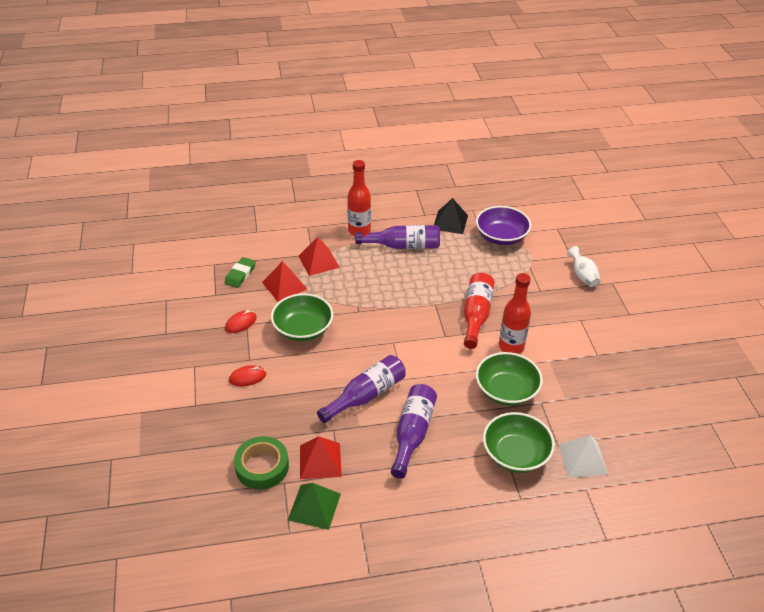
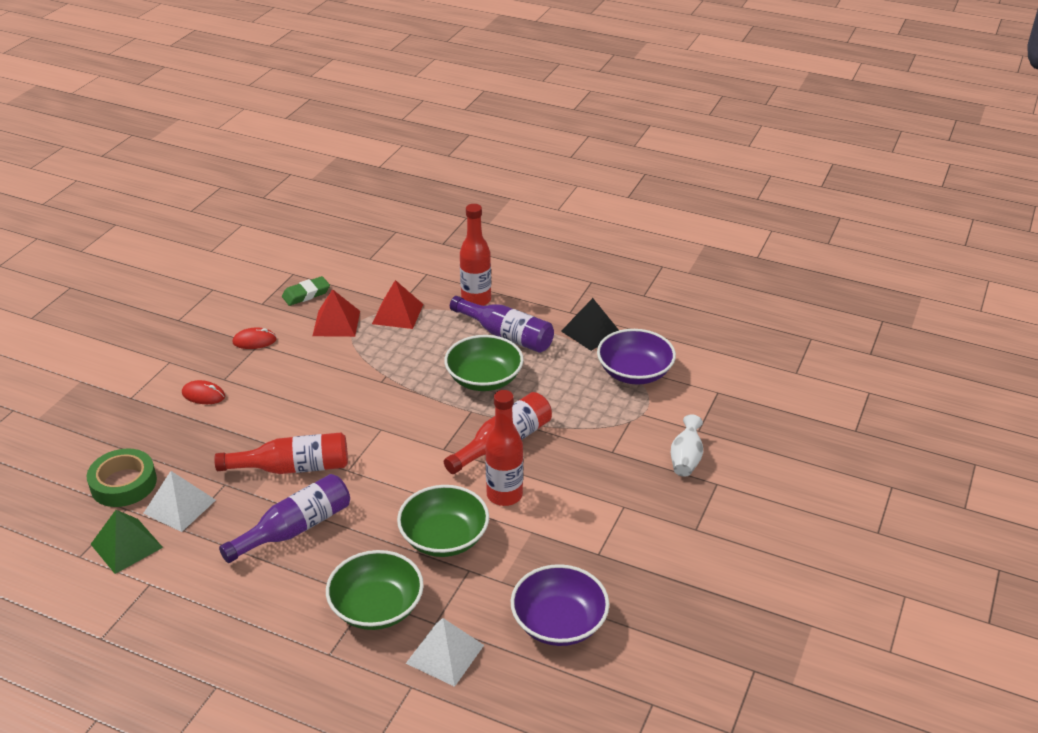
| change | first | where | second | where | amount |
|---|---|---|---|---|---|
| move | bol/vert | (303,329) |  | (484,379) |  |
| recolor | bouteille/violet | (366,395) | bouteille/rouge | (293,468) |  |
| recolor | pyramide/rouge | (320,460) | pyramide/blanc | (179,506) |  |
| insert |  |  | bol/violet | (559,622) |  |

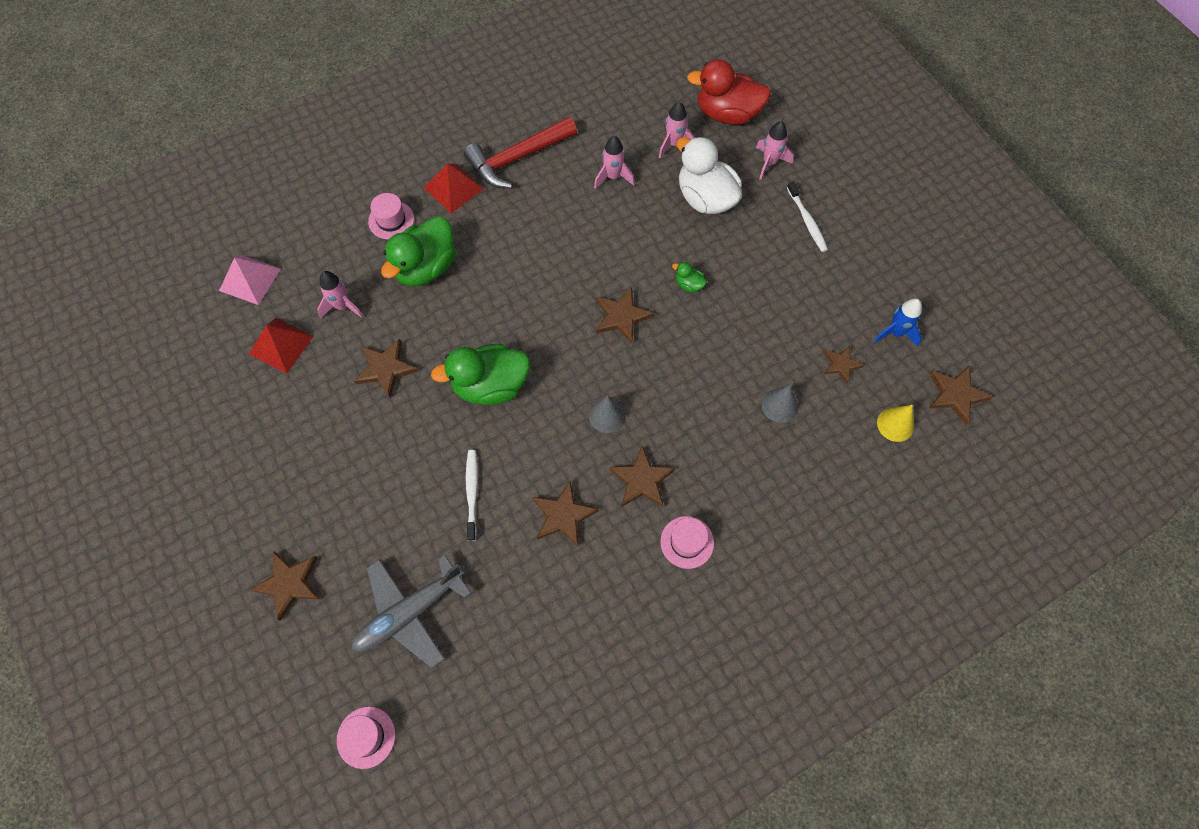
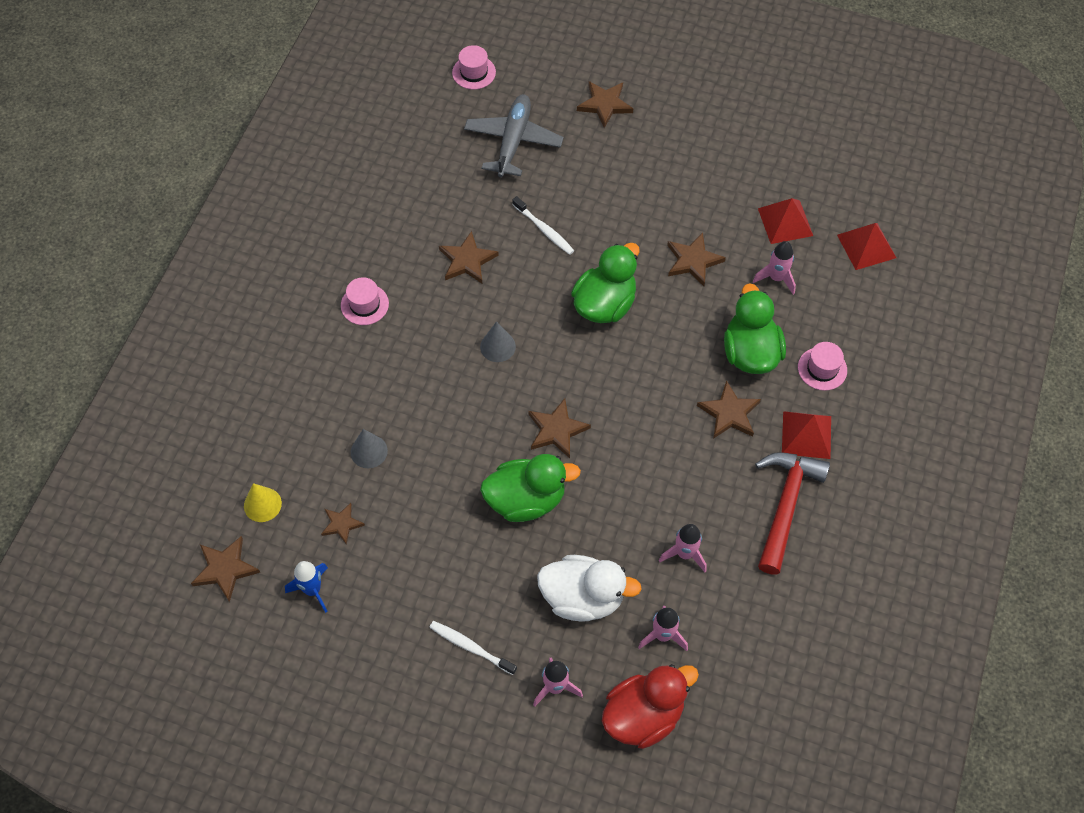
| change | first | where | second | where | amount |
|---|---|---|---|---|---|
| recolor | pyramide/rose | (250,279) | pyramide/rouge | (866,246) |  |
| resize | canard/vert | (688,284) |  | (526,500) | x2.35 |
| move | étoile/marron | (641,480) |  | (729,413) |  |

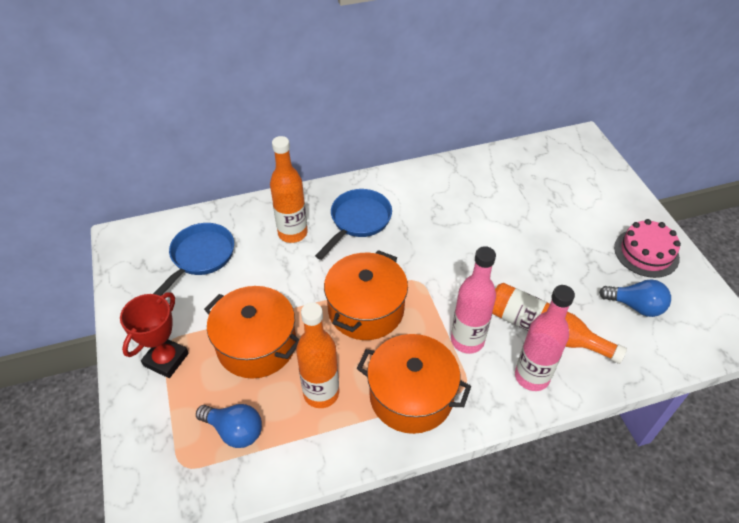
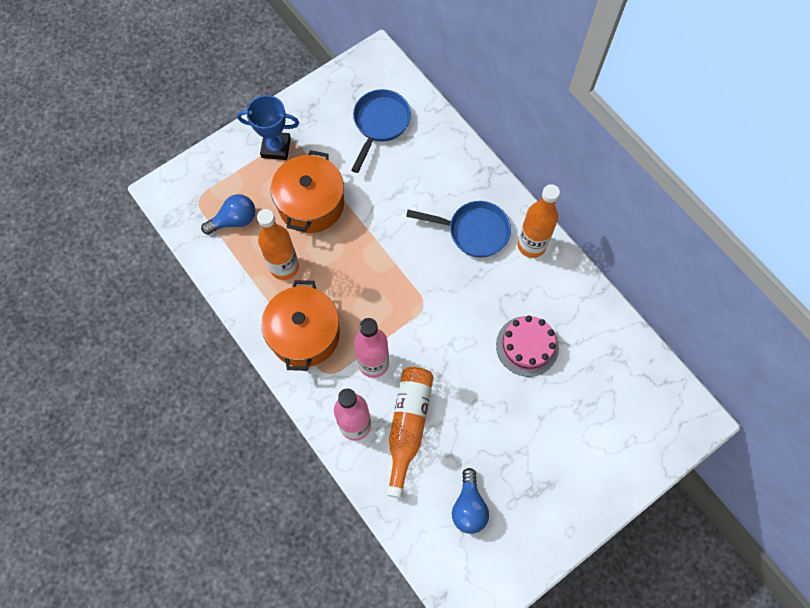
| change | first | where | second | where | amount |
|---|---|---|---|---|---|
| move | bouteille/orange | (292,233) |  | (531,245) |  |
| move | gâteau/rose | (646,253) |  | (527,346) |  |
| rotate | poêle/bleu | (200,257) |  | (380,124) | 75 degrees counterclockwise |
| delete | marmite/orange | (366,309) |  |  |  |
| recolor | trophée/rouge | (166,359) | trophée/bleu | (276,147) |  |
| rotate | ampoule/bleu | (234,431) |  | (234,220) | 120 degrees counterclockwise |

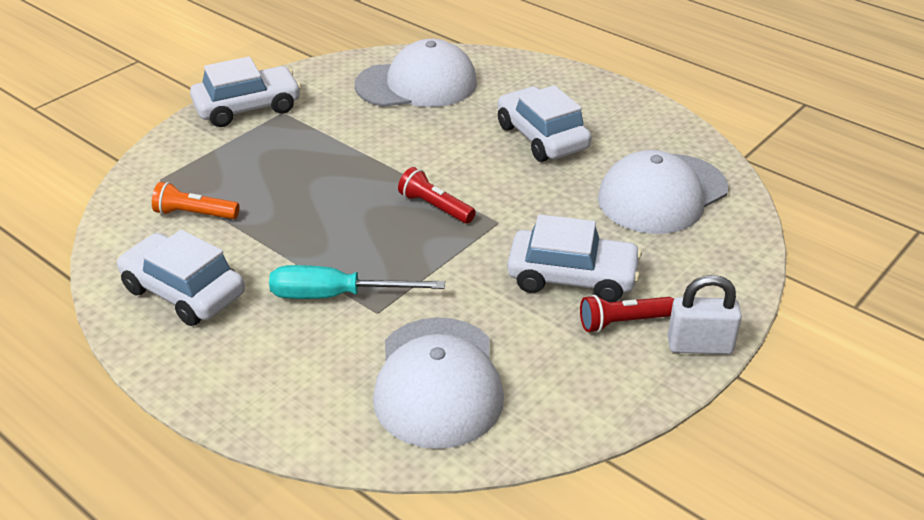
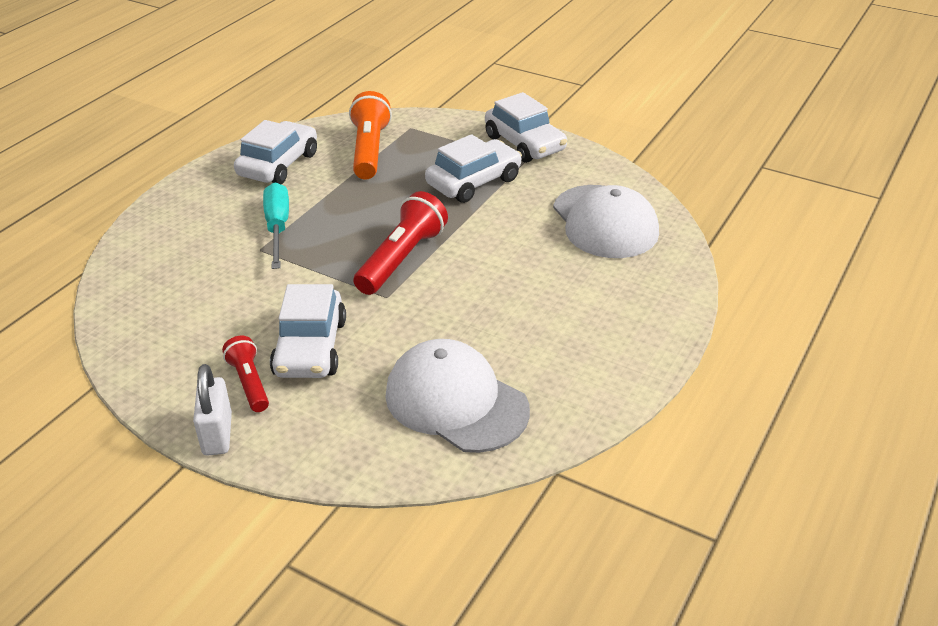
| change | first | where | second | where | amount |
|---|---|---|---|---|---|
| move | voiture/blanc | (542,137) |  | (474,182) |  |
| resize | lampe de poche/rouge | (435,207) |  | (402,259) | x1.69 |
| resize | lampe de poche/orange | (195,214) |  | (369,150) | x1.69 |
| delete | casquette/blanc | (438,382) |  |  |  |

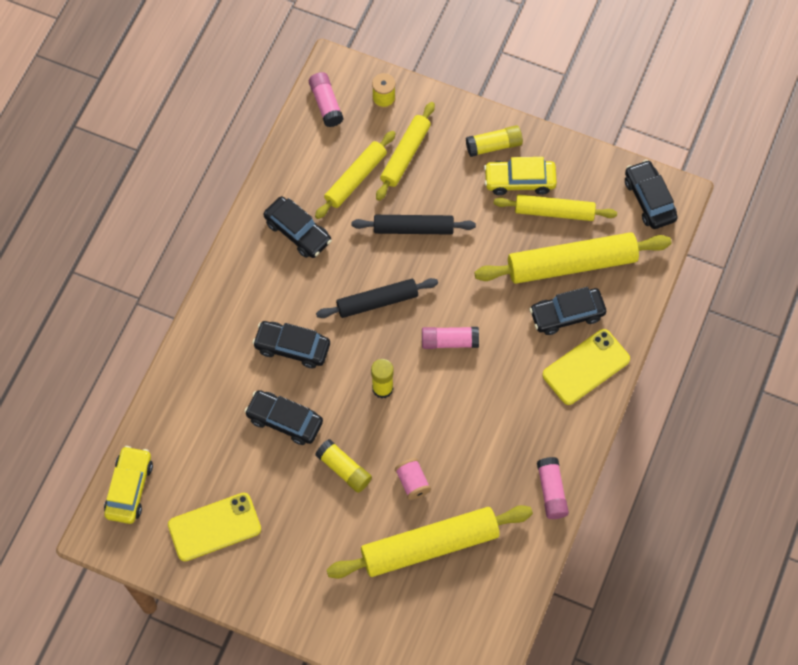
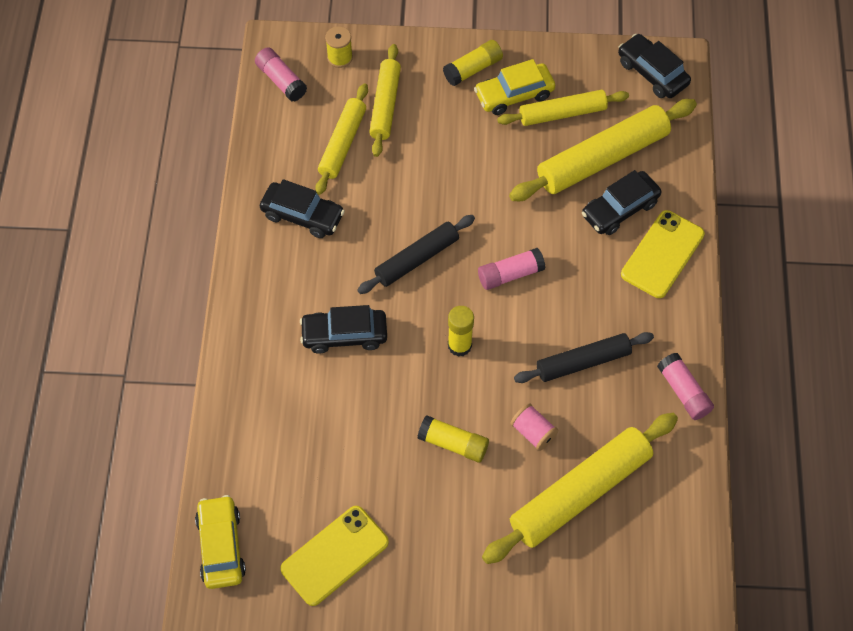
| change | first | where | second | where | amount |
|---|---|---|---|---|---|
| move | rouleau à pâtisserie/noir | (413,228) |  | (583,362) |  |
| delete | voiture/noir | (284,420) |  |  |  |

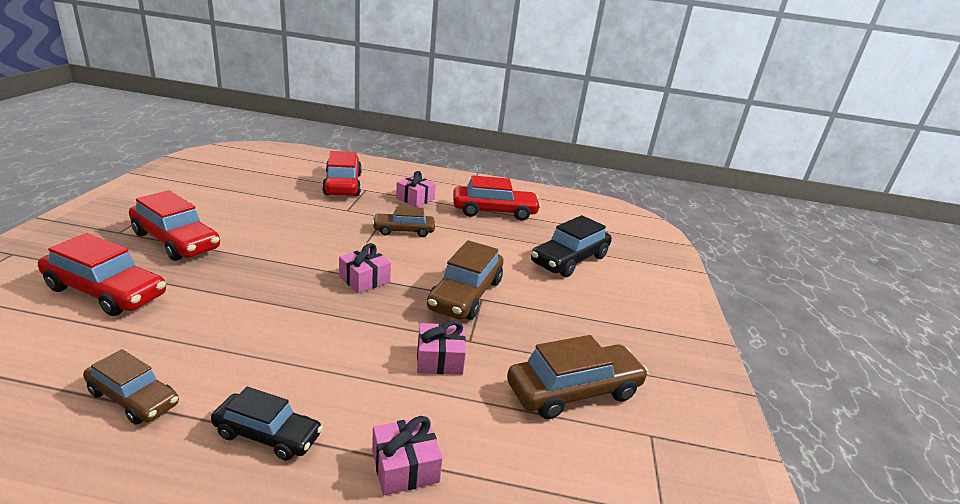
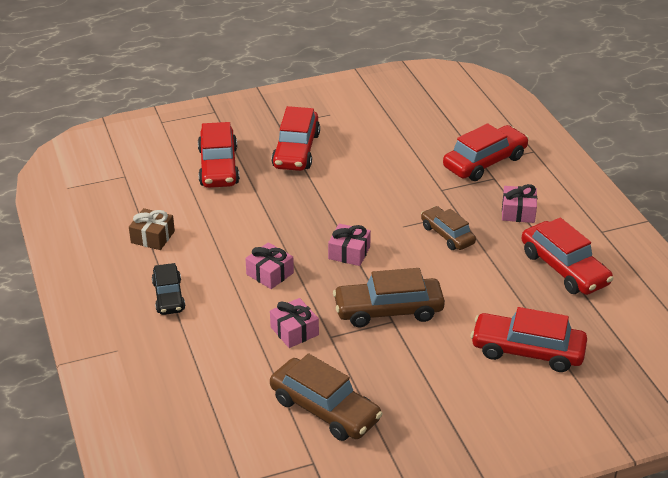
| change | first | where | second | where | amount |
|---|---|---|---|---|---|
| recolor | voiture/noir | (569,260) | voiture/rouge | (527,351) |  |
| replace | voiture/marron | (133,398) | cadeau/marron | (152,237) |  |
| move | cadeau/rose | (405,466) |  | (270,273) |  |

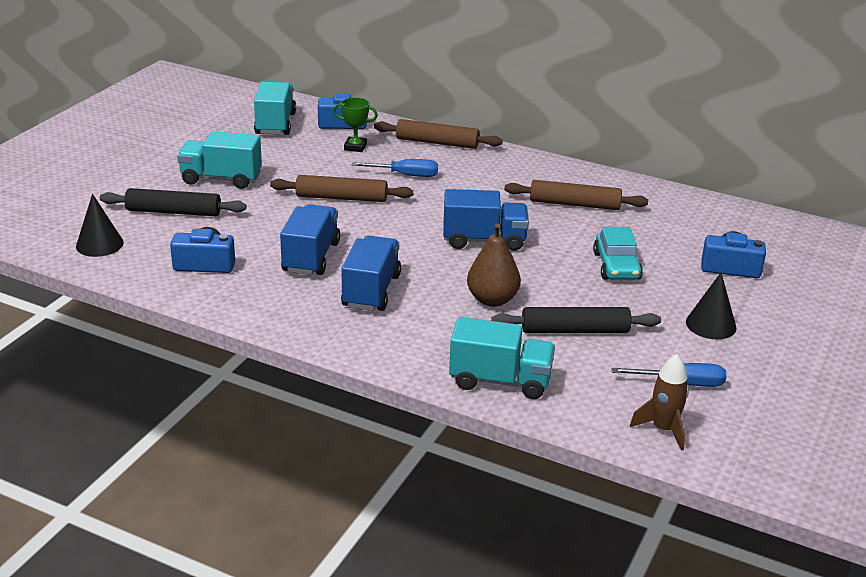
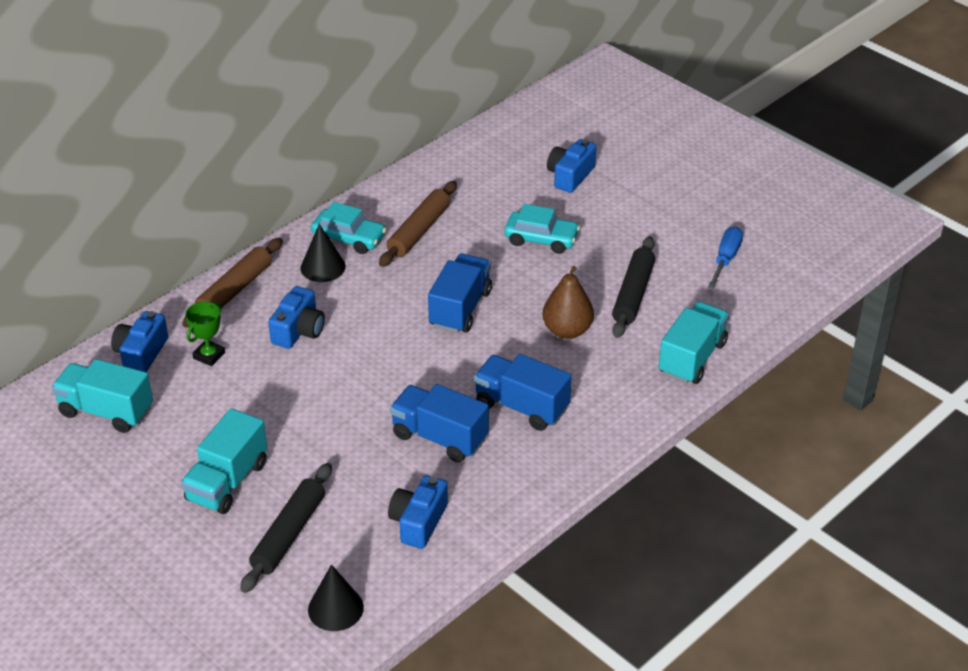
| change | first | where | second | where | amount |
|---|---|---|---|---|---|
| replace | tournevis/bleu | (406,175) | appareil photo/bleu | (298,330) |  |
| delete | rouleau à pâtisserie/marron | (341,198) |  |  |  |
| move | cône/noir | (711,324) |  | (323,267) |  |
| delete | fusée/marron | (663,429) |  |  |  |
| insert |  |  | voiture/turquoise | (349,238) |  |

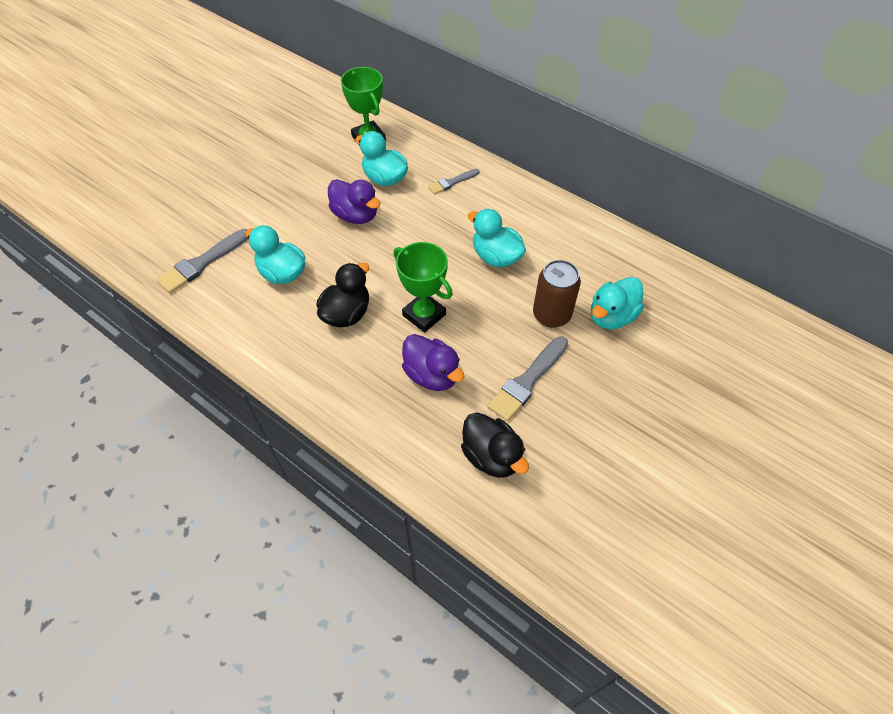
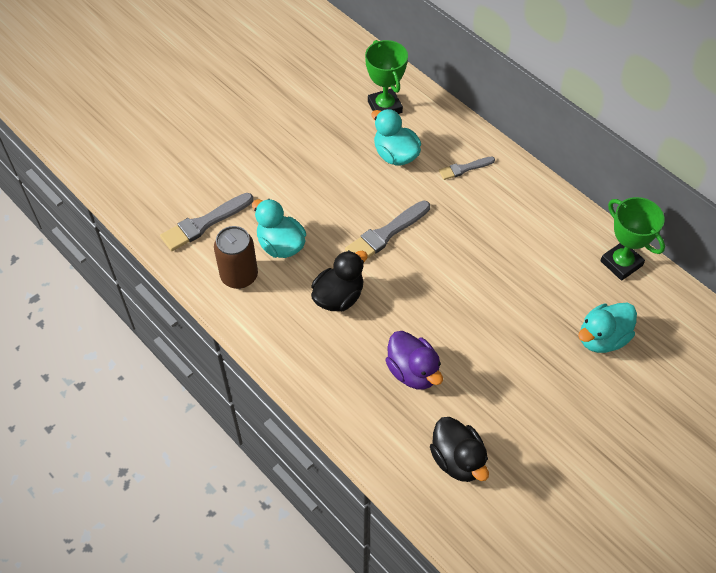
| change | first | where | second | where | amount |
|---|---|---|---|---|---|
| delete | canard/violet | (355,215) |  |  |  |
| delete | canard/turquoise | (496,257) |  |  |  |
| move | trophée/vert | (424,315) |  | (621,263) |  |
| move | canette/marron | (551,315) |  | (239,276) |  |
| move | pinceau/gris | (527,381) |  | (386,234) |  |

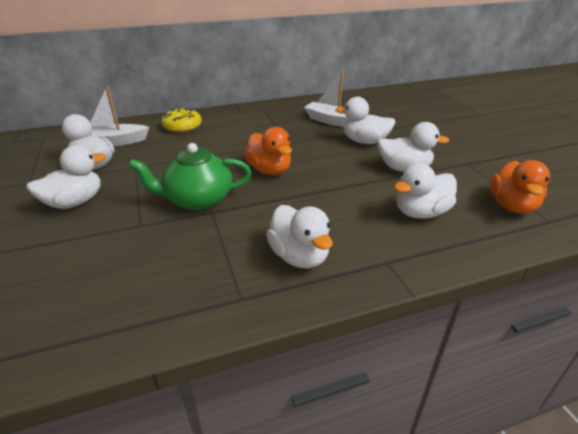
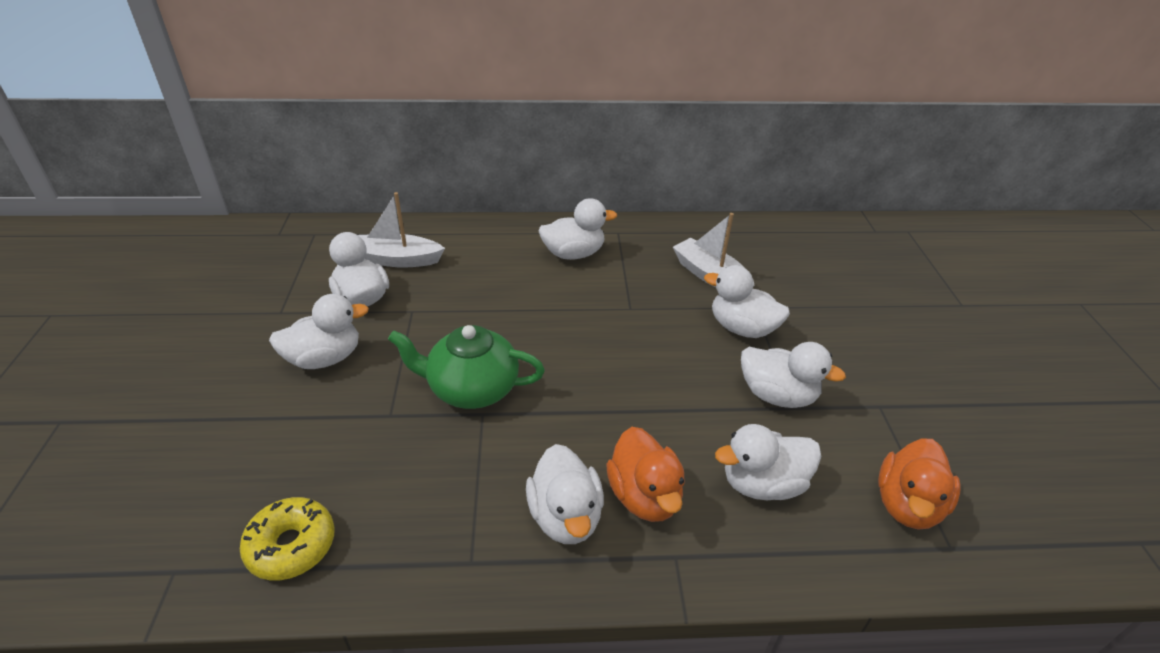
| change | first | where | second | where | amount |
|---|---|---|---|---|---|
| move | beignet/jaune | (182,127) |  | (291,546) |  |
| move | canard/orange | (269,170) |  | (644,496) |  |
| insert |  |  | canard/blanc | (573,254) |  |

